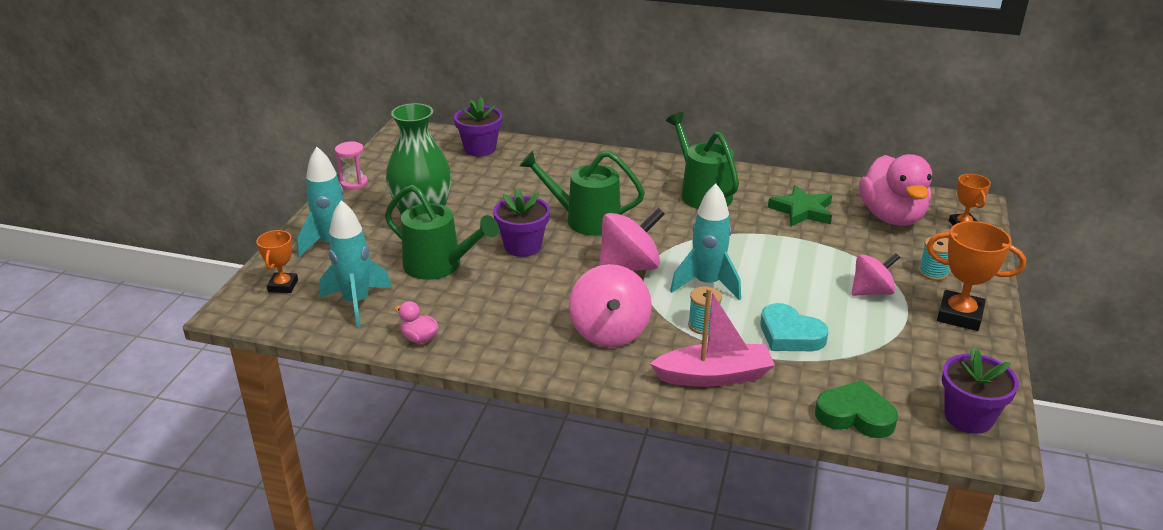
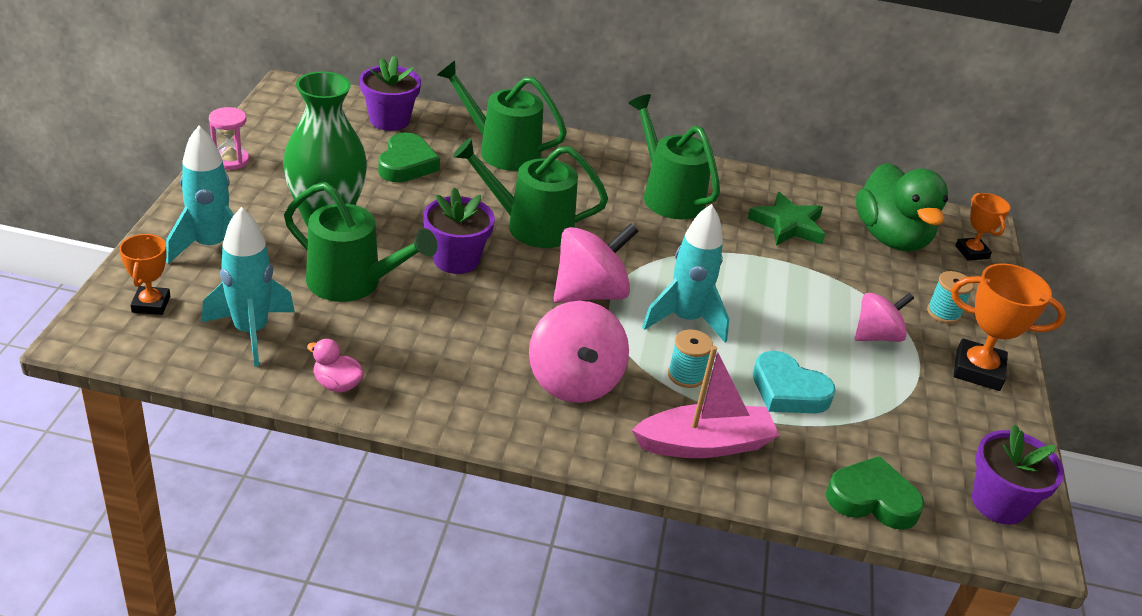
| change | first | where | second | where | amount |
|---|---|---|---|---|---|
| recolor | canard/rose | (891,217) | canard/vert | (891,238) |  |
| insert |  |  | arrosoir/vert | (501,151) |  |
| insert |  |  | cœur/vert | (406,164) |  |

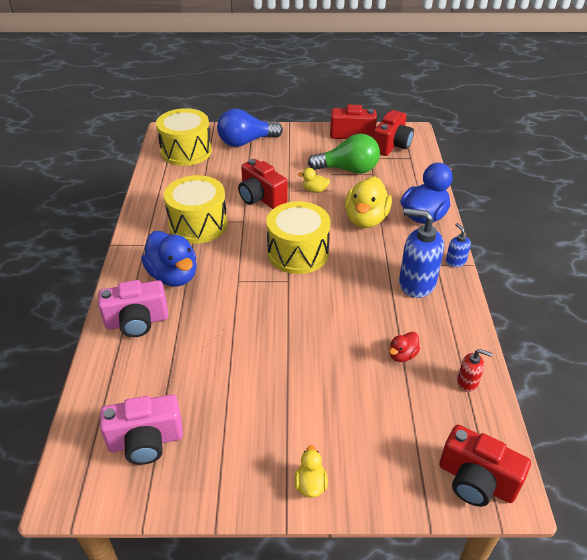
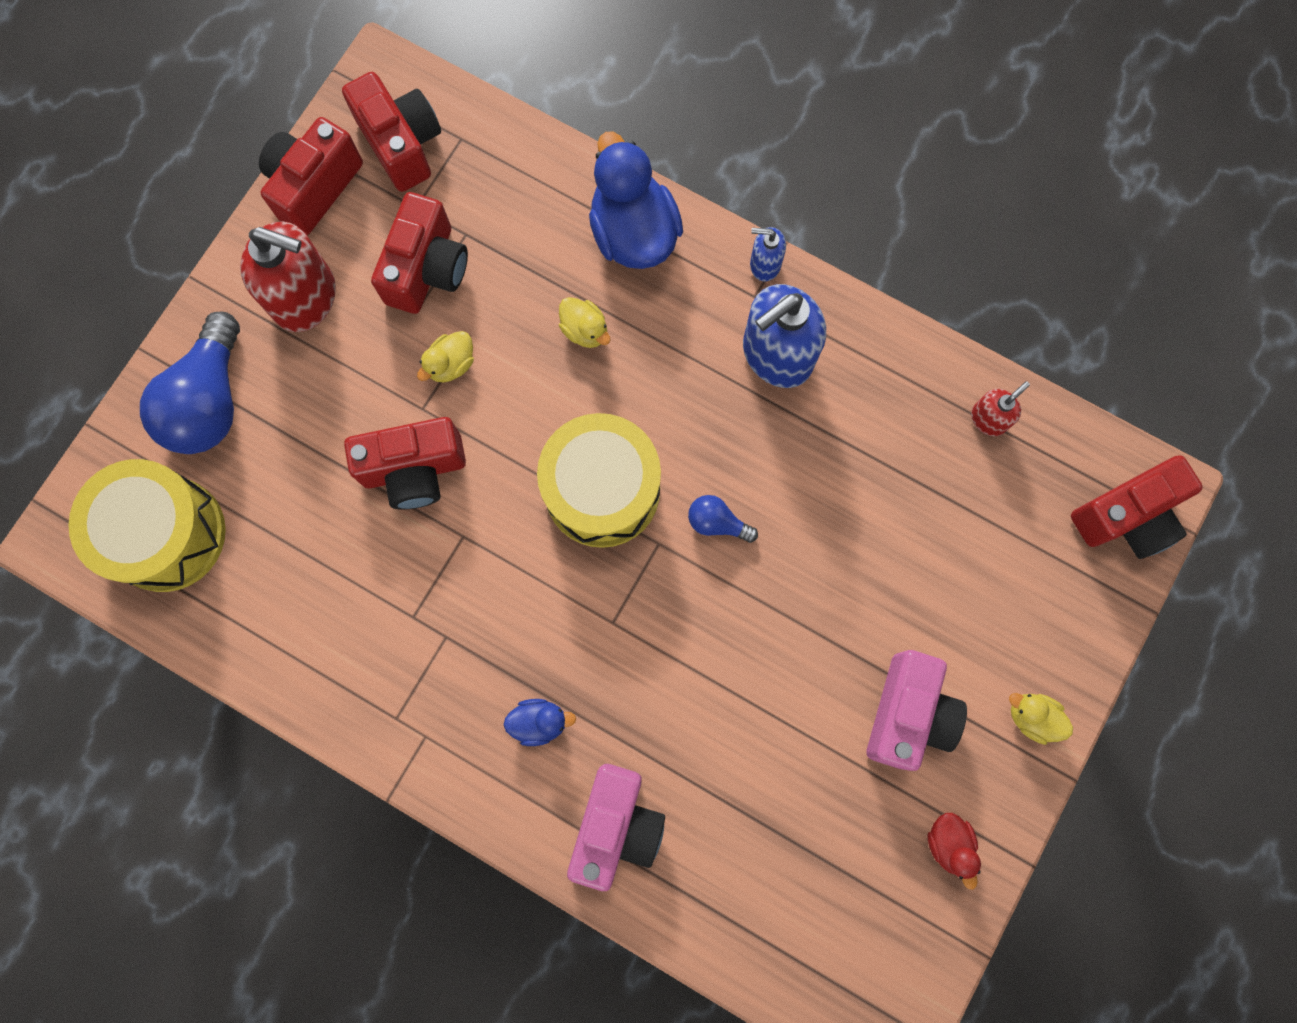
| change | first | where | second | where | amount |
|---|---|---|---|---|---|
| replace | ampoule/vert | (348,170) | appareil photo/rouge | (427,269) |  |
| delete | tambour/jaune | (198,224) |  |  |  |
| resize | canard/jaune | (366,219) |  | (585,330) | x0.49 |
| resize | canard/bleu | (173,276) |  | (539,722) | x0.49 |
| move | canard/rouge | (402,355) |  | (948,843) |  |
| move | appareil photo/rose | (146,441) |  | (908,713) |  |
| insert |  |  | distributeur de savon/rouge | (306,298) |  |
| insert |  |  | ampoule/bleu | (717,523) |  |

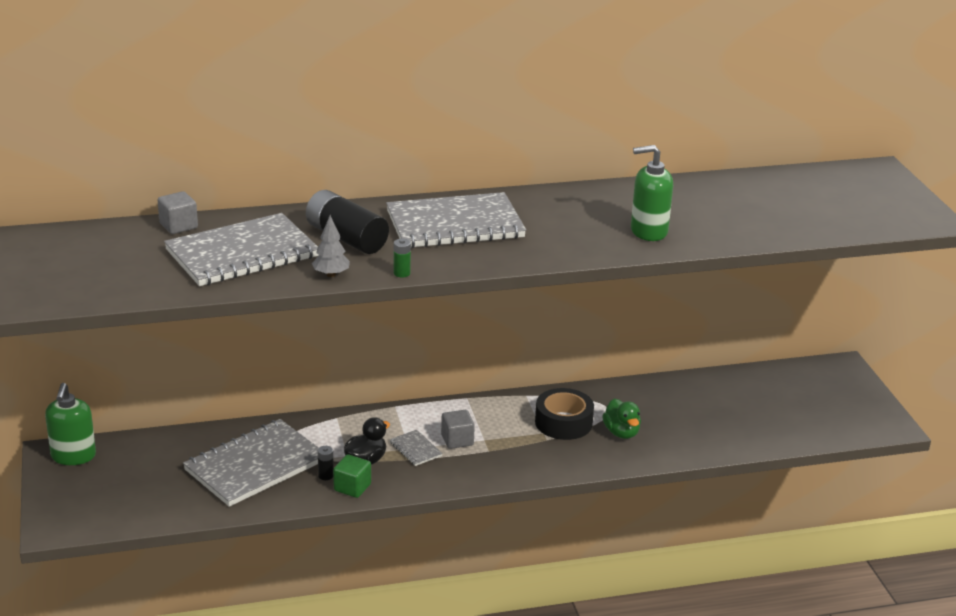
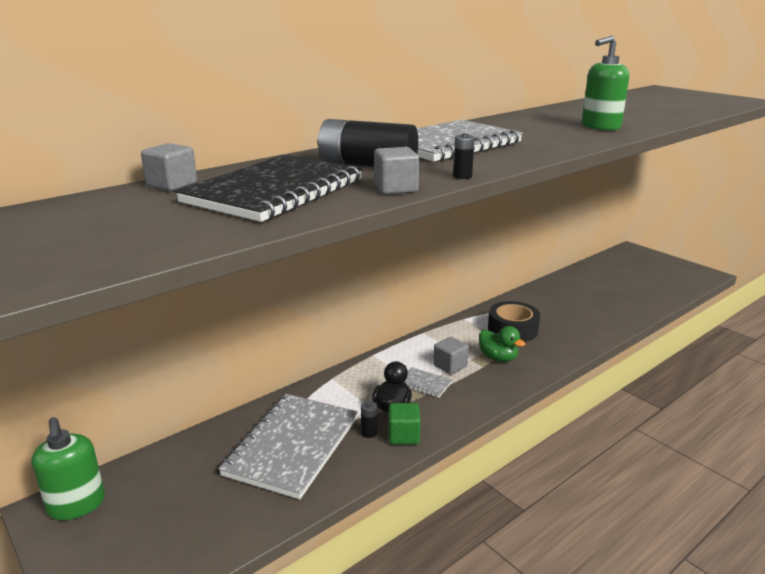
| change | first | where | second | where | amount |
|---|---|---|---|---|---|
| recolor | carnet/gris | (242,254) | carnet/noir | (275,191) |  |
| replace | arbre/gris | (331,274) | cube/gris | (395,189) |  |
| recolor | pile/vert | (402,273) | pile/noir | (462,176) |  |
| move | canard/vert | (621,432) |  | (498,358) |  |

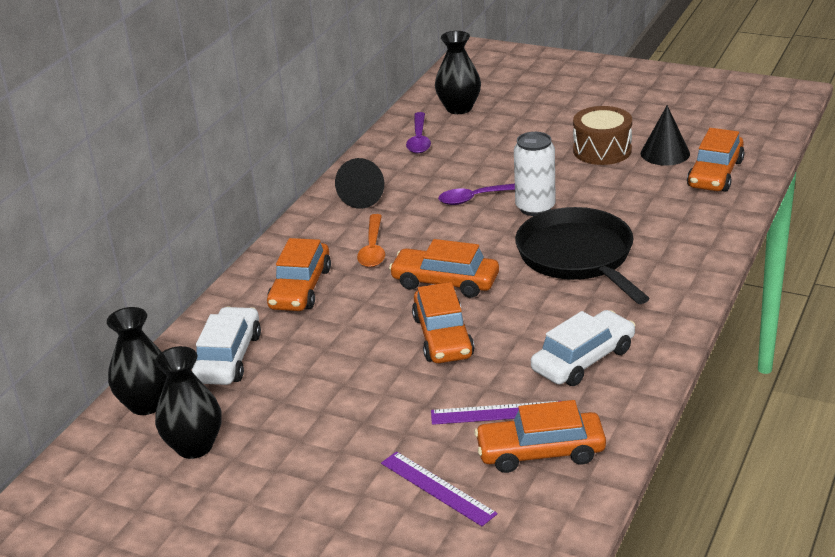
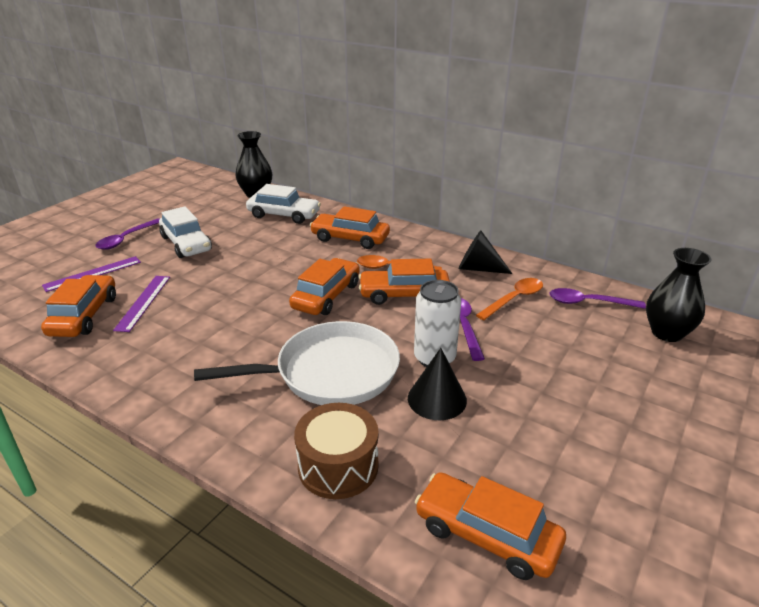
| change | first | where | second | where | amount |
|---|---|---|---|---|---|
| move | cône/noir | (665,153) |  | (437,399) |  |
| move | tambour/marron | (602,150) |  | (338,466) |  |
| recolor | poêle/noir | (577,256) | poêle/blanc | (331,372) |  |
| move | voiture/orange | (443,337) |  | (404,294) |  |
| move | voiture/blanc | (583,360) |  | (186,244) |  |
| delete | vase/noir | (194,446) |  |  |  |
| insert |  |  | cuillère/violet | (126,239) |  |
| insert |  |  | cuillère/orange | (514,299) |  |

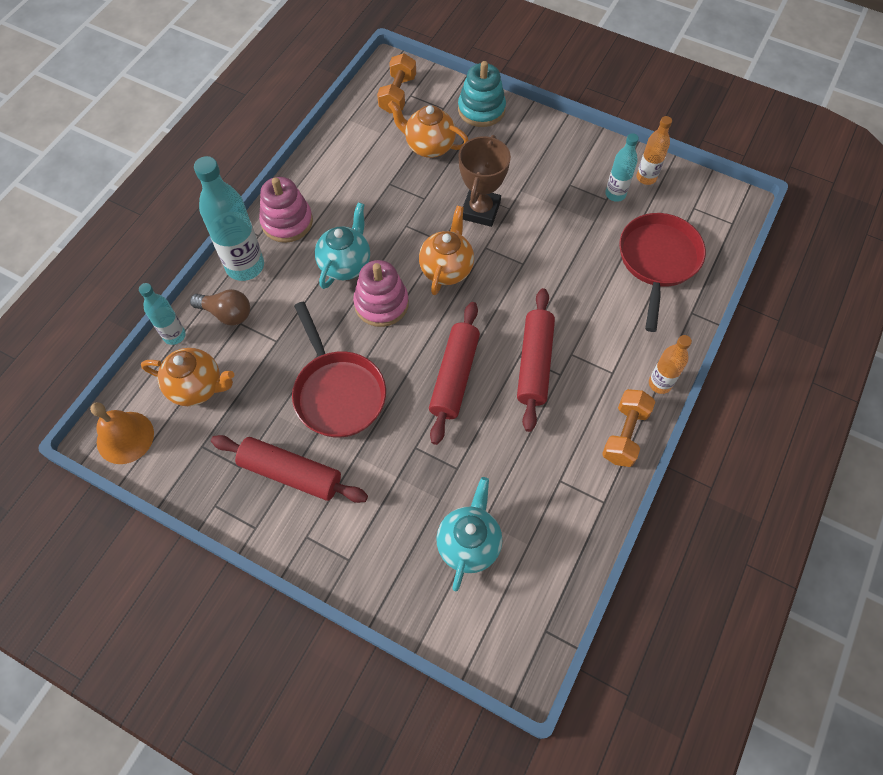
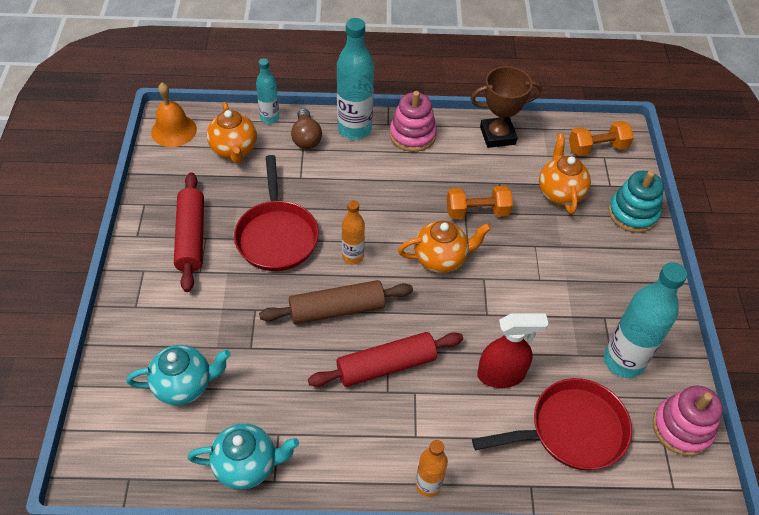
| change | first | where | second | where | amount |
|---|---|---|---|---|---|
| move | bouteille/orange | (646,178) |  | (353,256) |  |
| resize | bouteille/turquoise | (615,194) |  | (623,361) | x1.77 |
| move | trophée/marron | (480,210) |  | (497,135) |  |
| move | théière/turquoise | (345,264) |  | (247,465) |  |
| move | jouet à empiler/rose | (381,304) |  | (682,428) |  |
| rotate | poêle/rouge | (338,392) |  | (276,235) | 45 degrees counterclockwise |
| recolor | rouleau à pâtisserie/rouge | (454,377) | rouleau à pâtisserie/marron | (337,309) |  |
| move | haltère/orange | (625,434) |  | (477,212) |  |
| insert |  |  | vaporisateur/rouge | (501,375) |  |

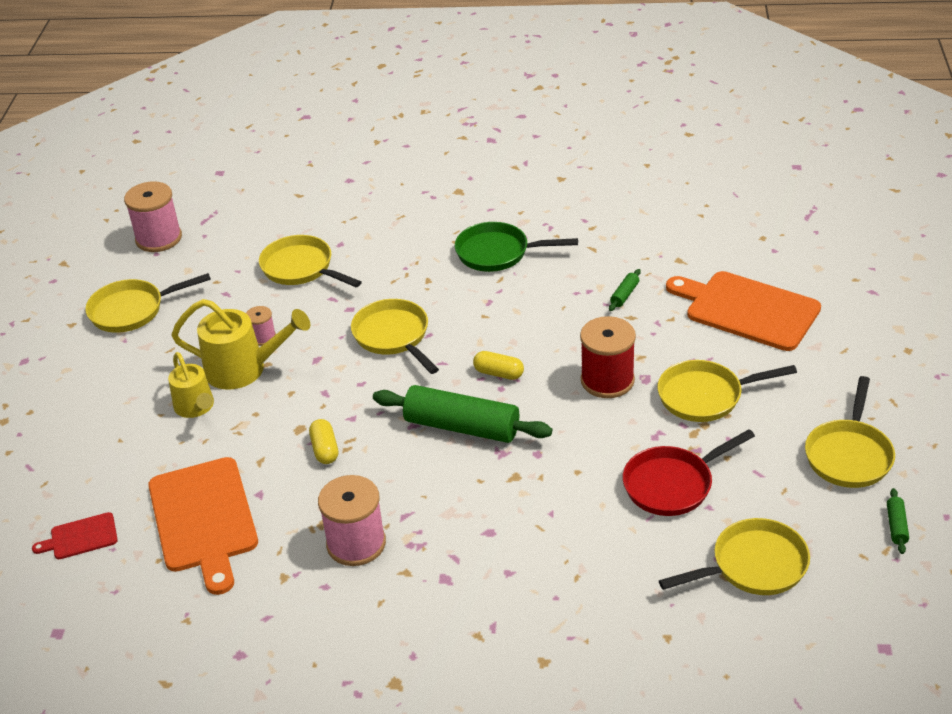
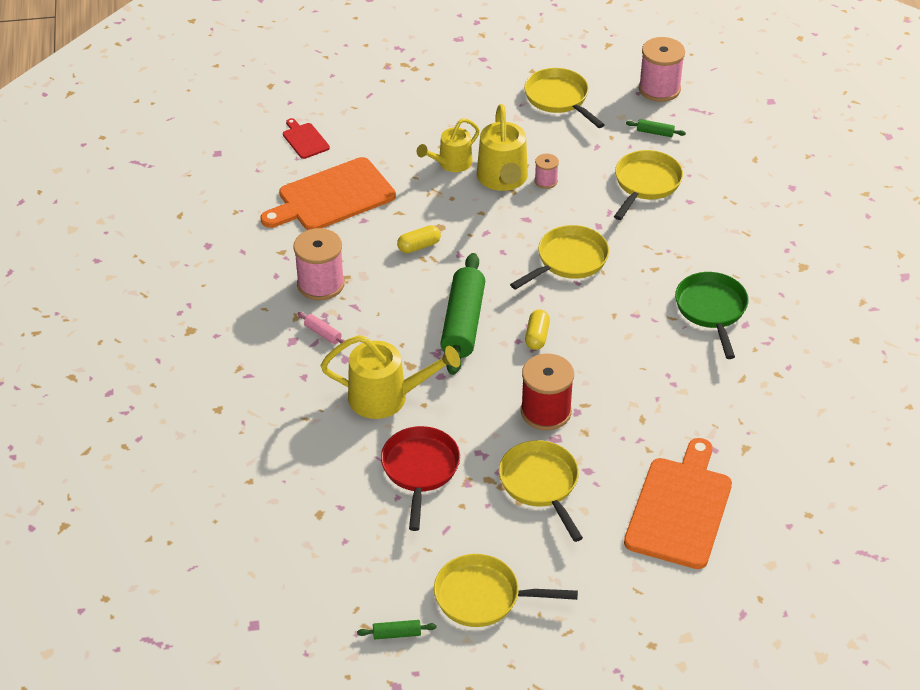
| change | first | where | second | where | amount |
|---|---|---|---|---|---|
| move | rouleau à pâtisserie/vert | (624,295) |  | (655,132) |  |
| rotate | poêle/rouge | (672,484) |  | (420,470) | 45 degrees clockwise |
| delete | poêle/jaune | (753,566) |  |  |  |
| insert |  |  | rouleau à pâtisserie/rose | (323,333) |  |
| insert |  |  | arrosoir/jaune | (387,397) |  |

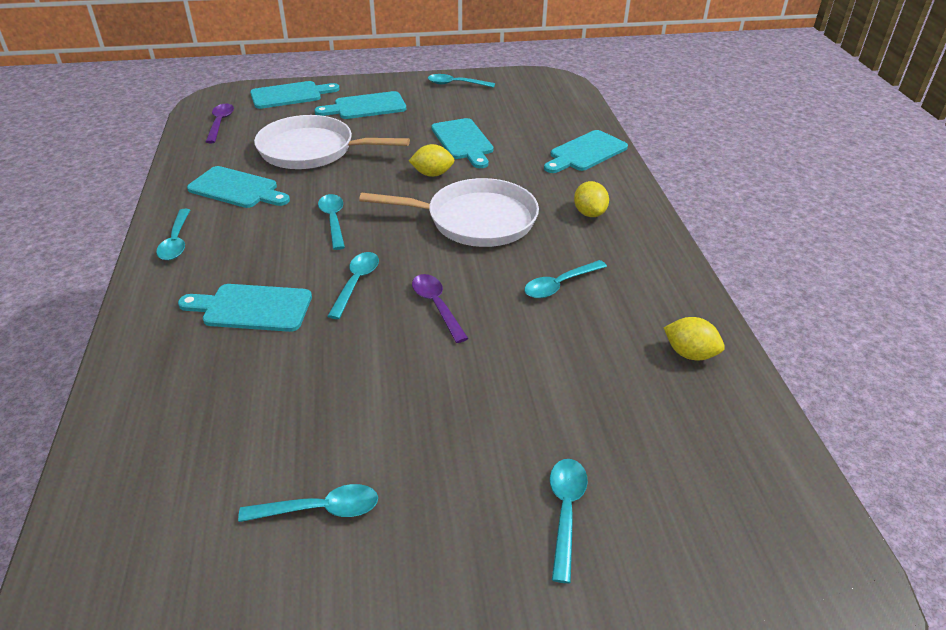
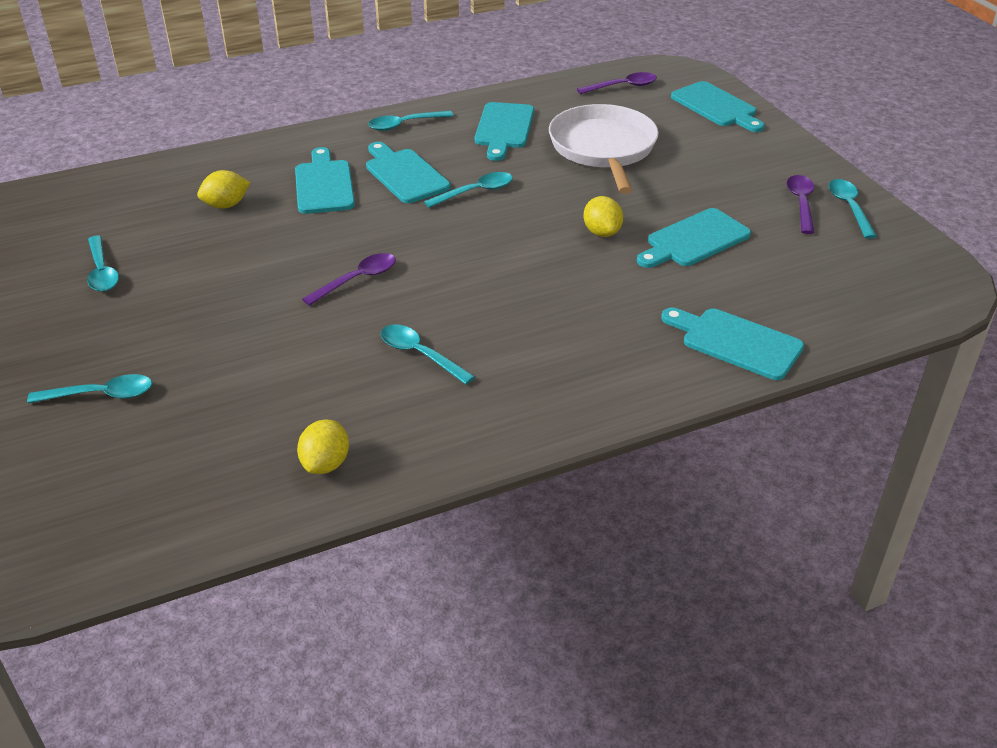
| change | first | where | second | where | amount |
|---|---|---|---|---|---|
| move | planche à découper/turquoise | (366,107) |  | (404,174) |  |
| delete | poêle/blanc | (476,220) |  |  |  |
| move | citron/jaune | (589,213) |  | (226,205) |  |
| delete | cuillère/turquoise | (356,283) |  |  |  |
| insert |  |  | cuillère/violet | (801,203) |  |

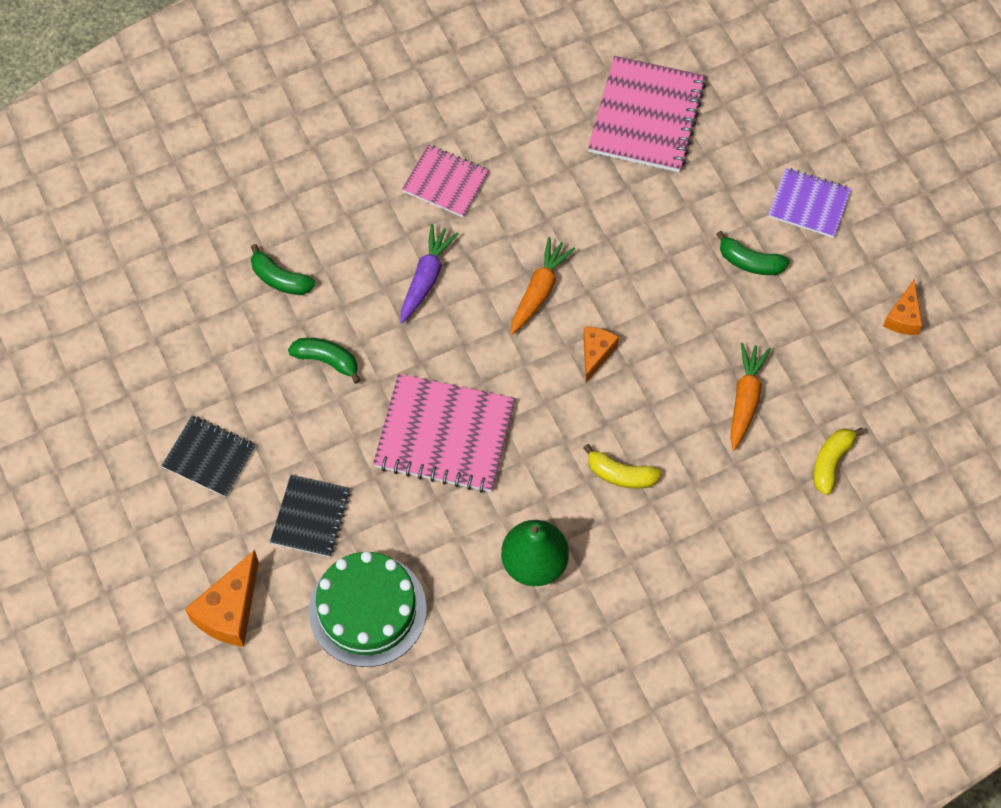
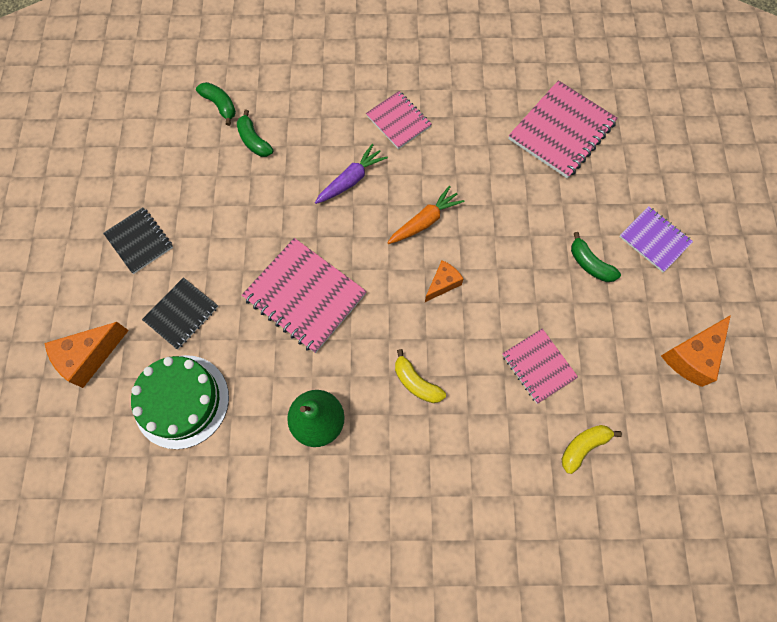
| change | first | where | second | where | amount |
|---|---|---|---|---|---|
| resize | fromage/orange | (903,317) |  | (692,356) | x1.61 |
| move | banane/vert | (327,360) |  | (220,105) |  |
| replace | carotte/orange | (745,399) | carnet/rose | (538,366) |  |

